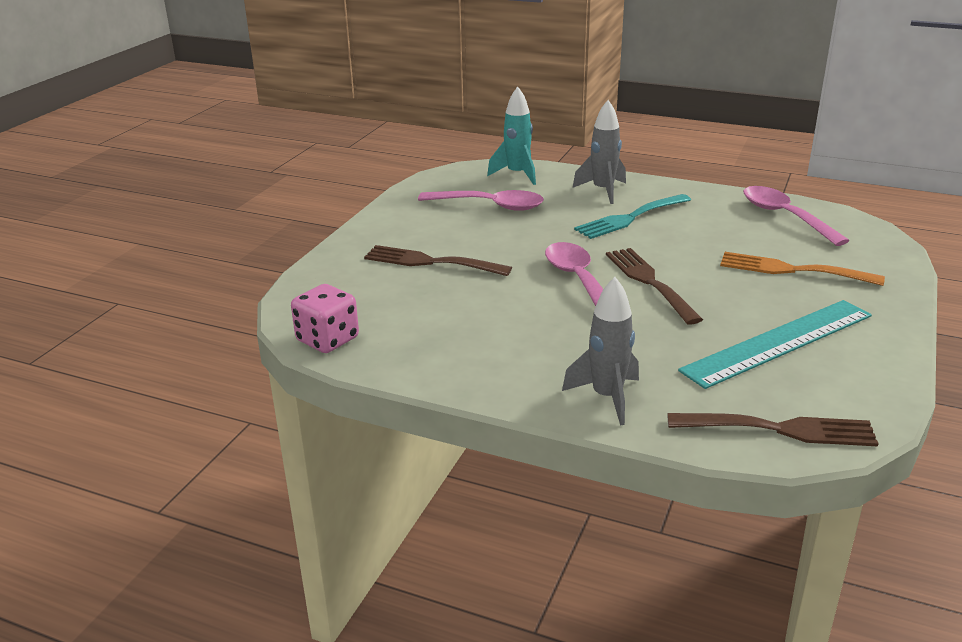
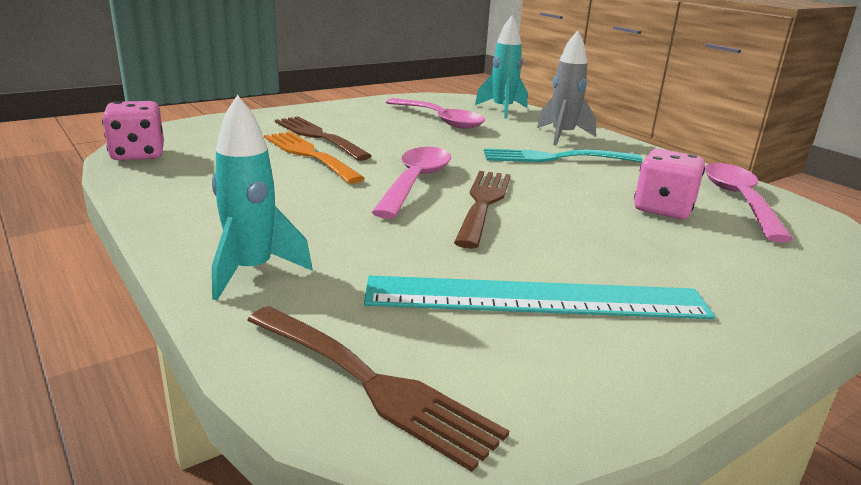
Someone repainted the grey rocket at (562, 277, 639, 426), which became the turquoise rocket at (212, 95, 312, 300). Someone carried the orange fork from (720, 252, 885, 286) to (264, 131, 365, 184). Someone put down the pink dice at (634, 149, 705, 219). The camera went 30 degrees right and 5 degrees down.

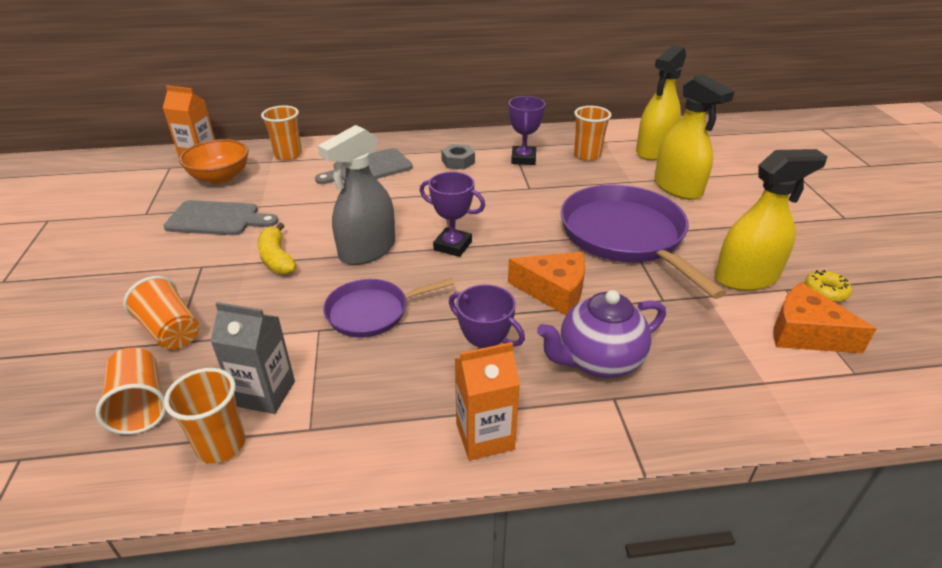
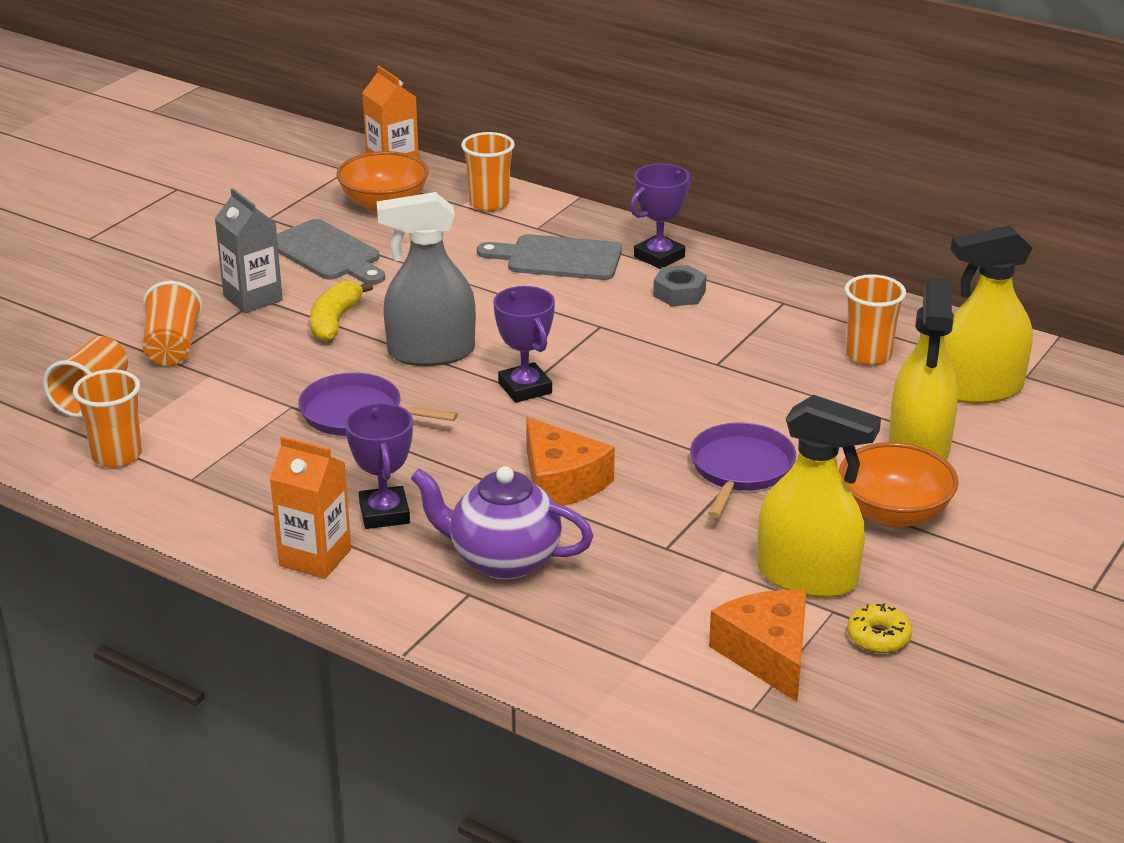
Someone carried the grey carton from (210, 302, 295, 414) to (215, 188, 283, 313). Someone carried the purple trophy from (509, 96, 545, 165) to (630, 163, 692, 269). Someone scaled the purple pan at (561, 185, 727, 299) by 0.56. Someone put down the orange bowl at (839, 442, 959, 528). The camera went 40 degrees right and 5 degrees down.

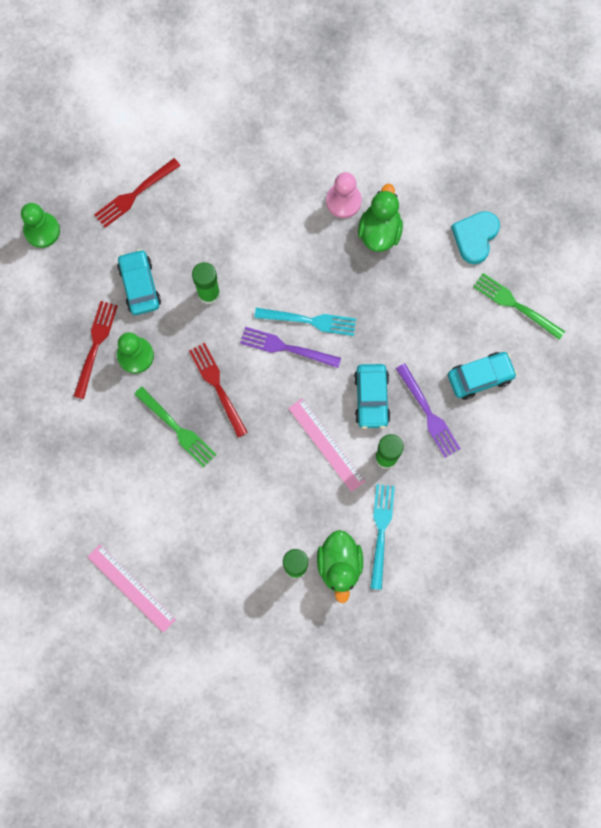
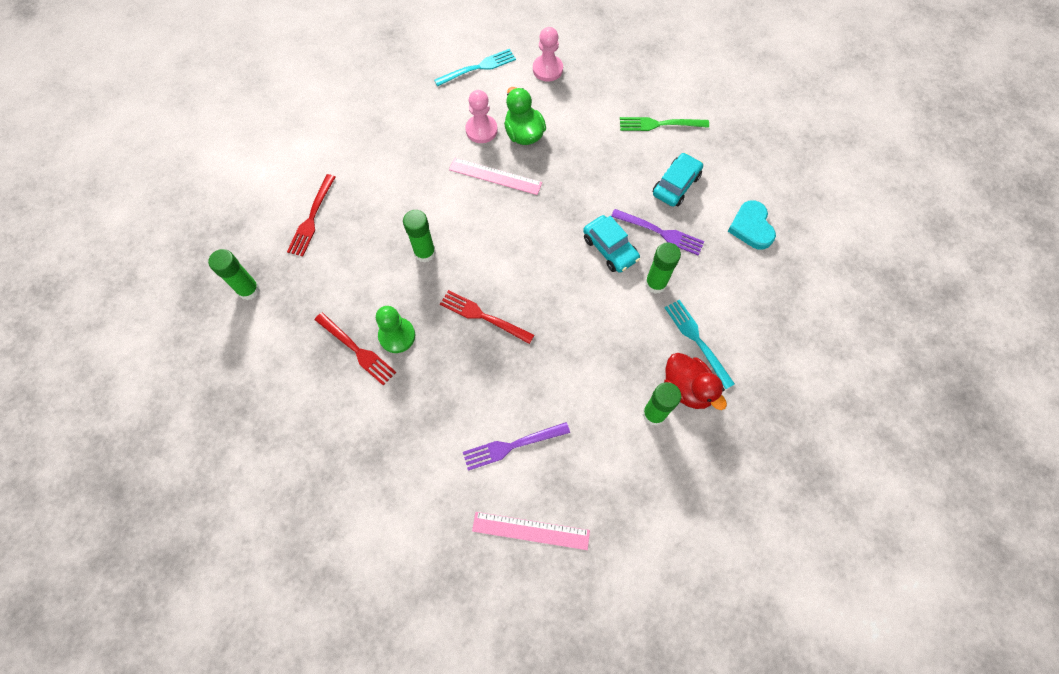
Someone swapped the green pawn at (21, 203, 60, 248) for the green glue stick at (208, 249, 260, 300). Someone rotated the red fork at (74, 301, 118, 399) by 150 degrees clockwise. Someone carried the turquoise fork from (254, 308, 356, 336) to (434, 49, 516, 86). Someone carried the pink ruler from (288, 398, 365, 492) to (449, 158, 542, 195). Someone carried the purple fork from (240, 327, 341, 368) to (463, 422, 570, 471). Someone put down the pink pawn at (533, 27, 563, 82). Someone repainted the green duck at (317, 530, 363, 603), which became the red duck at (664, 353, 727, 410). Someone carried the turquoise heart from (451, 211, 500, 264) to (727, 200, 776, 250). Someone took away the turquoise car at (117, 249, 161, 315). Someone took away the green fork at (134, 387, 216, 468). The camera went 35 degrees left and 10 degrees down.

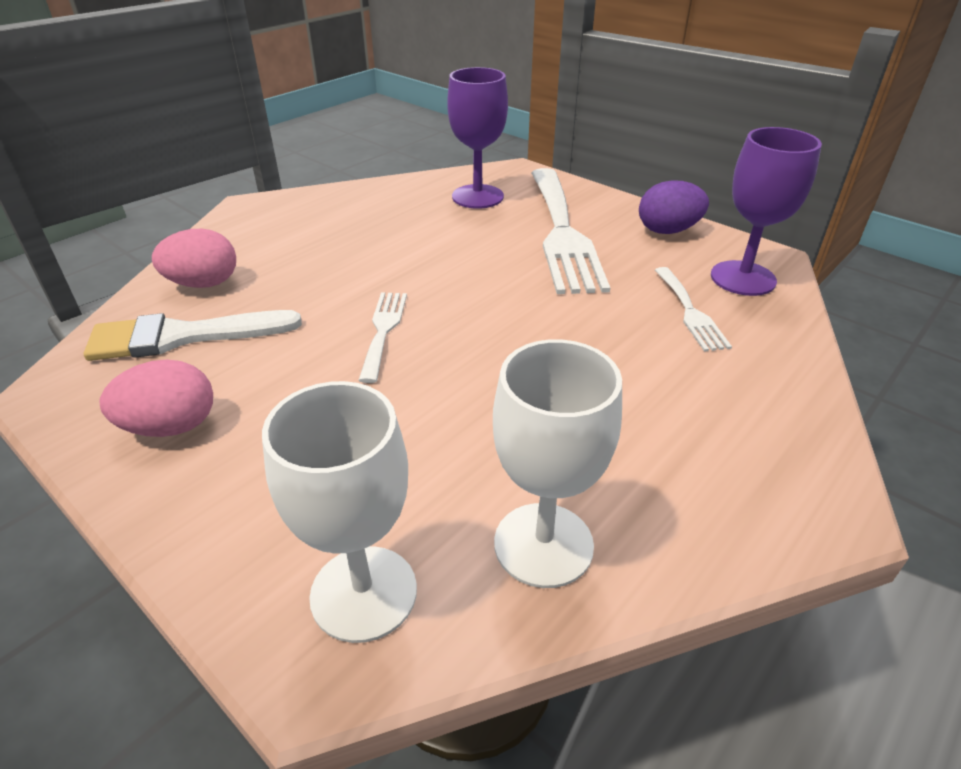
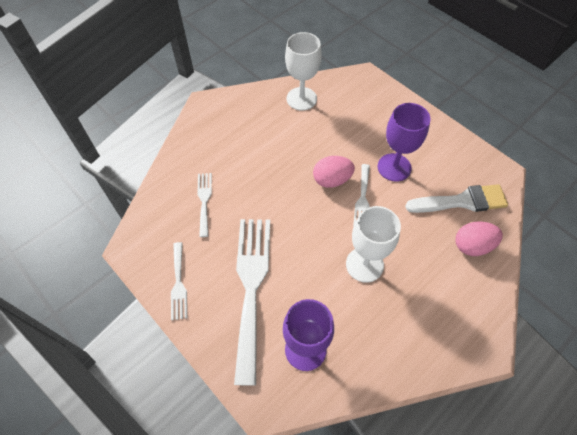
Someone swapped the purple egg at (639, 180, 709, 234) for the white fork at (171, 242, 187, 320). Someone carried the pink egg from (100, 360, 213, 437) to (313, 156, 355, 188). Someone carried the white goblet from (262, 381, 417, 643) to (346, 206, 401, 283). Someone carried the purple goblet from (711, 127, 822, 296) to (378, 103, 430, 182). The camera went 175 degrees left and 20 degrees up.

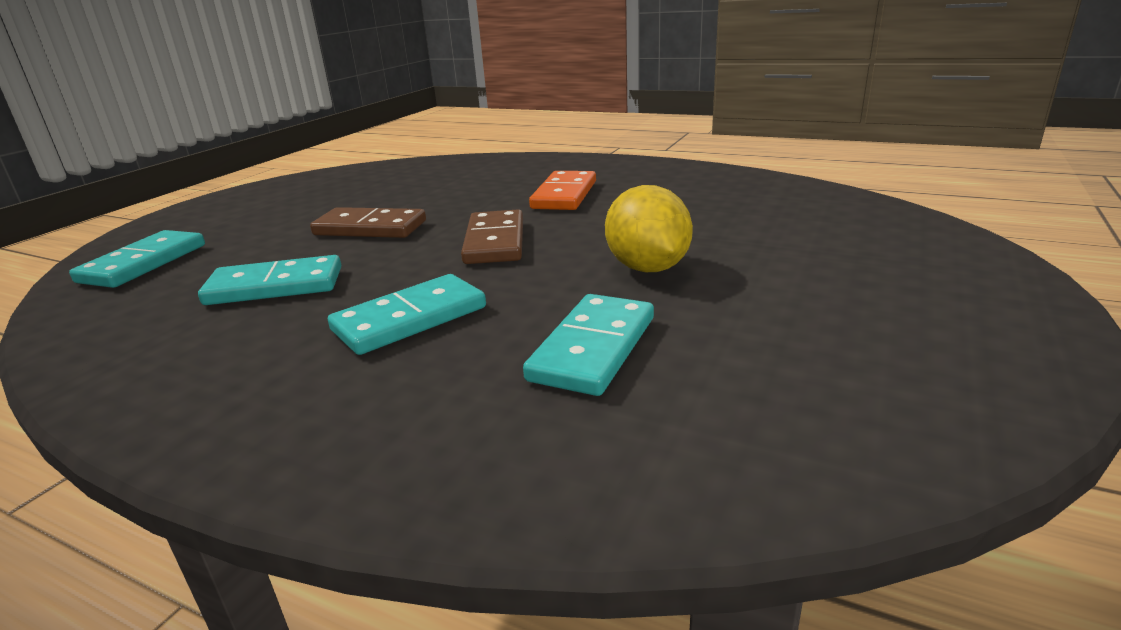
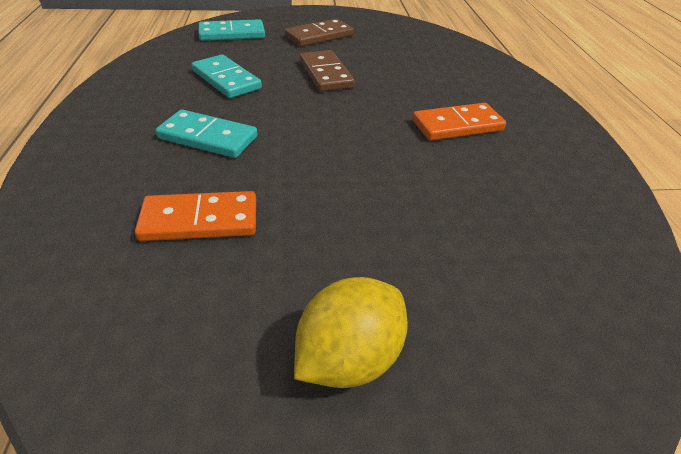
Someone repainted the turquoise domino at (523, 294, 654, 396), which became the orange domino at (135, 191, 256, 241). Someone carried the brown domino from (461, 209, 523, 264) to (285, 19, 353, 47). Someone carried the yellow lemon from (605, 185, 693, 272) to (294, 277, 408, 388). The camera went 55 degrees right and 15 degrees up.

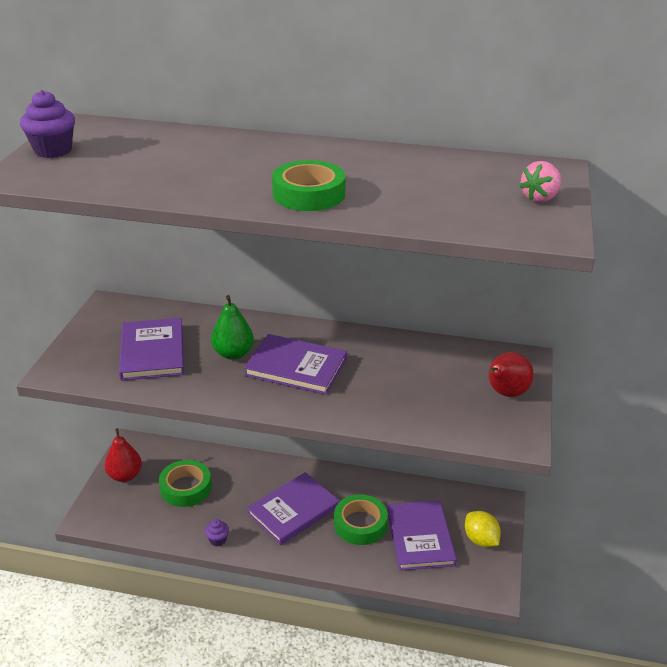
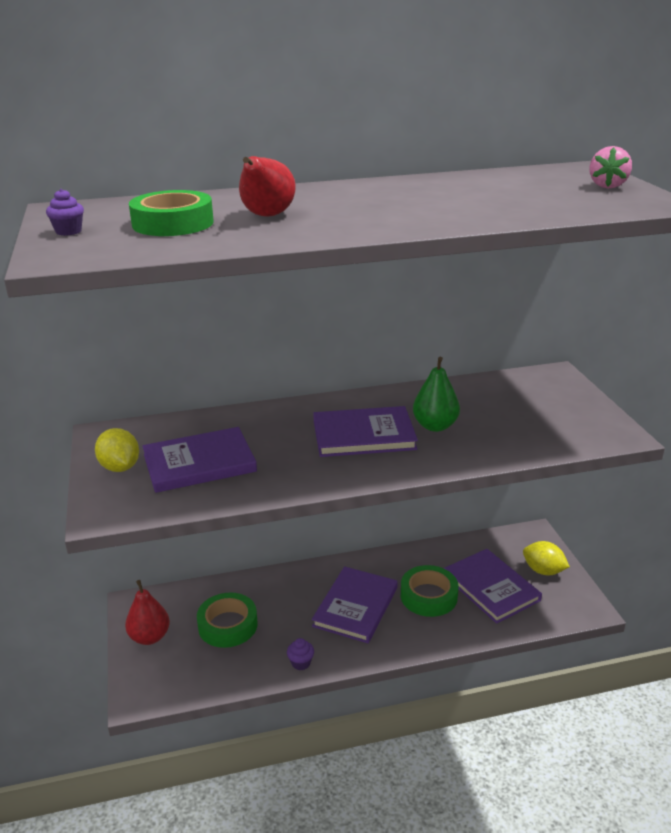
Someone scaled the purple cupcake at (20, 90, 75, 158) by 0.56. Someone put down the yellow lemon at (95, 428, 139, 472). Someone carried the green tape from (272, 160, 346, 211) to (129, 190, 214, 236). Someone rotated the purple book at (119, 318, 184, 381) by 75 degrees counterclockwise. Someone carried the red pear from (488, 352, 534, 397) to (239, 156, 296, 217). Someone carried the green pear from (211, 295, 254, 360) to (413, 357, 460, 432). The camera went 25 degrees left and 5 degrees down.

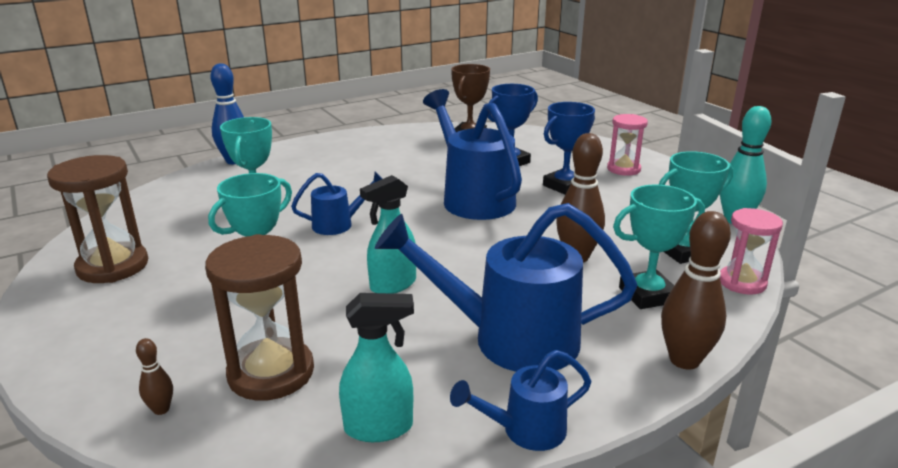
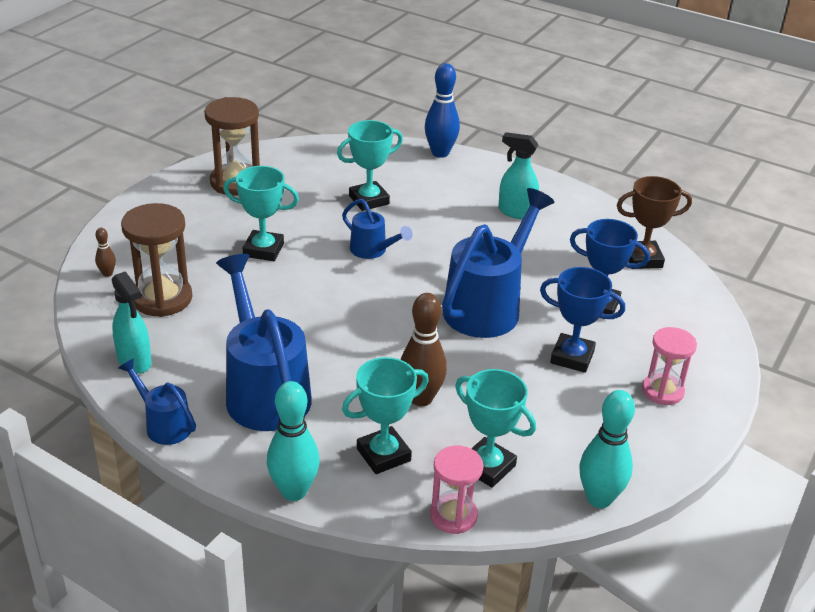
Someone repainted the brown bowling pin at (661, 211, 731, 370), which became the turquoise bowling pin at (267, 381, 320, 501). Someone rotated the turquoise trophy at (613, 185, 705, 309) by 75 degrees counterclockwise. Someone carried the turquoise spray bottle from (360, 175, 416, 294) to (498, 132, 539, 219). The camera went 60 degrees right and 10 degrees up.

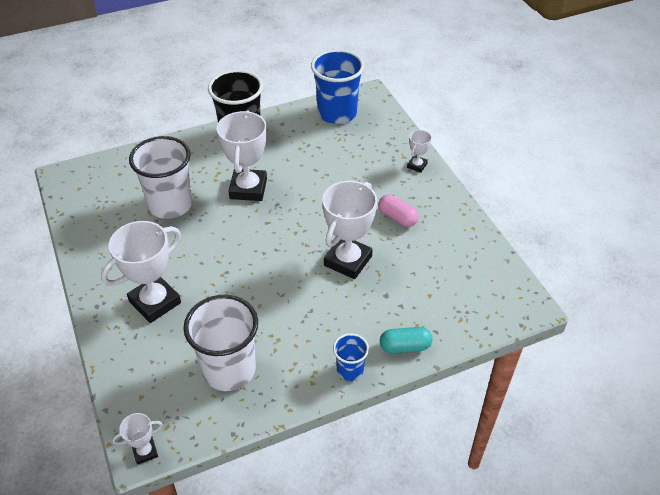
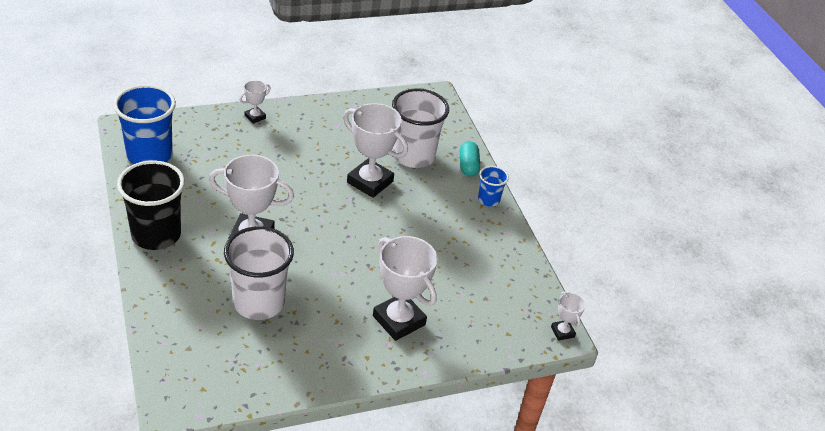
Someone rotated the white trophy at (407, 130, 432, 173) by 75 degrees counterclockwise. Someone carried the white cup from (183, 295, 258, 391) to (392, 89, 449, 168). Someone took away the pink capsule at (378, 195, 419, 227). The camera went 90 degrees left and 5 degrees down.

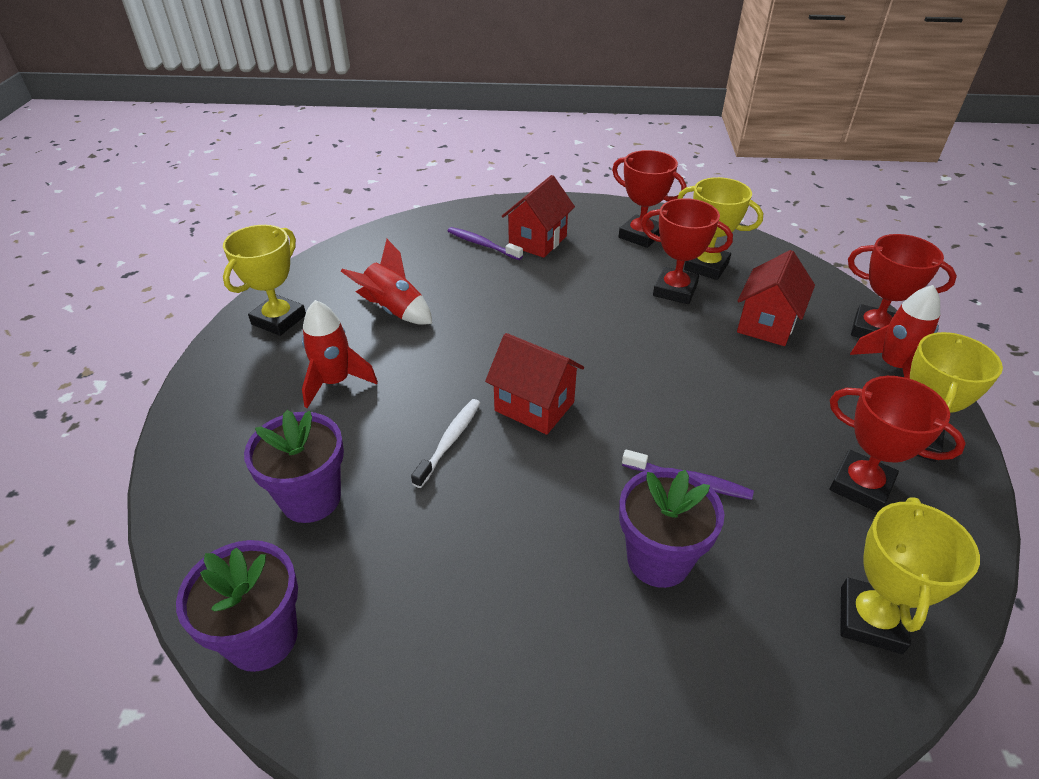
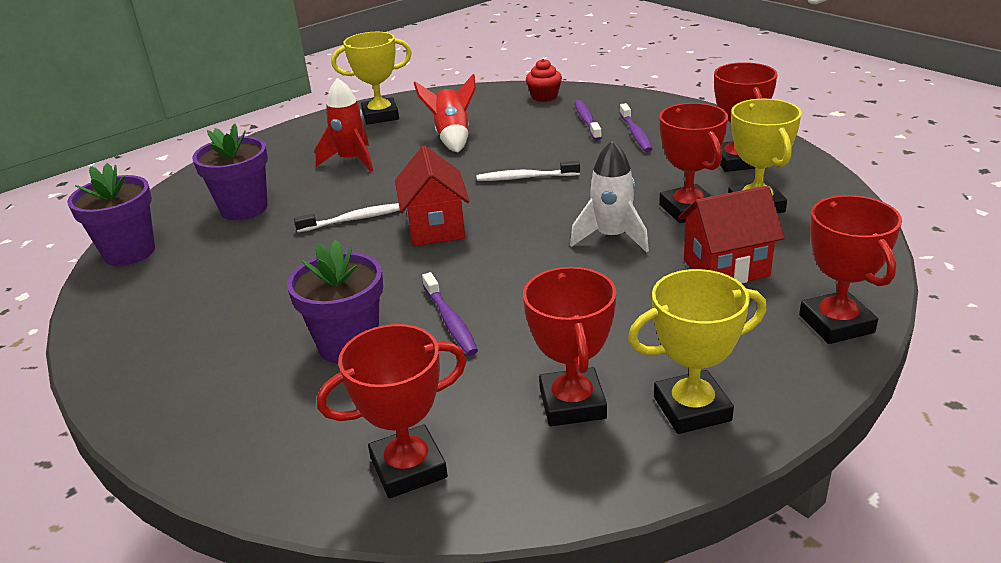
Someone repainted the yellow trophy at (840, 497, 980, 654), which became the red trophy at (317, 324, 467, 498). Someone put down the white toothbrush at (477, 161, 580, 181). Someone put down the red cupcake at (526, 59, 562, 102). Someone put down the white rocket at (570, 141, 649, 253). Someone swapped the red house at (502, 175, 575, 258) for the purple toothbrush at (620, 103, 652, 152). Someone took away the red rocket at (850, 285, 940, 379). The camera went 50 degrees right and 10 degrees down.

